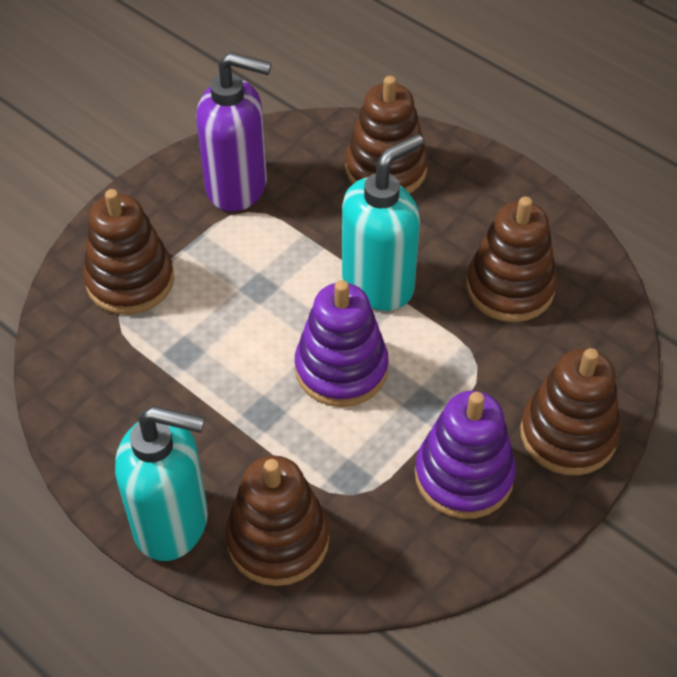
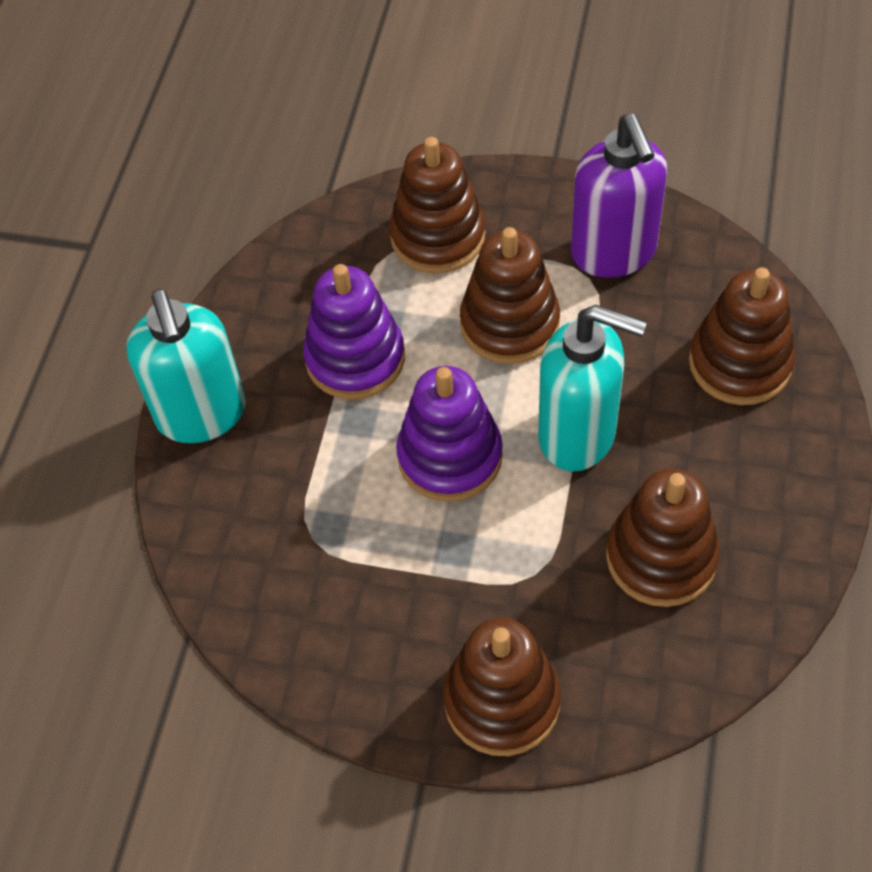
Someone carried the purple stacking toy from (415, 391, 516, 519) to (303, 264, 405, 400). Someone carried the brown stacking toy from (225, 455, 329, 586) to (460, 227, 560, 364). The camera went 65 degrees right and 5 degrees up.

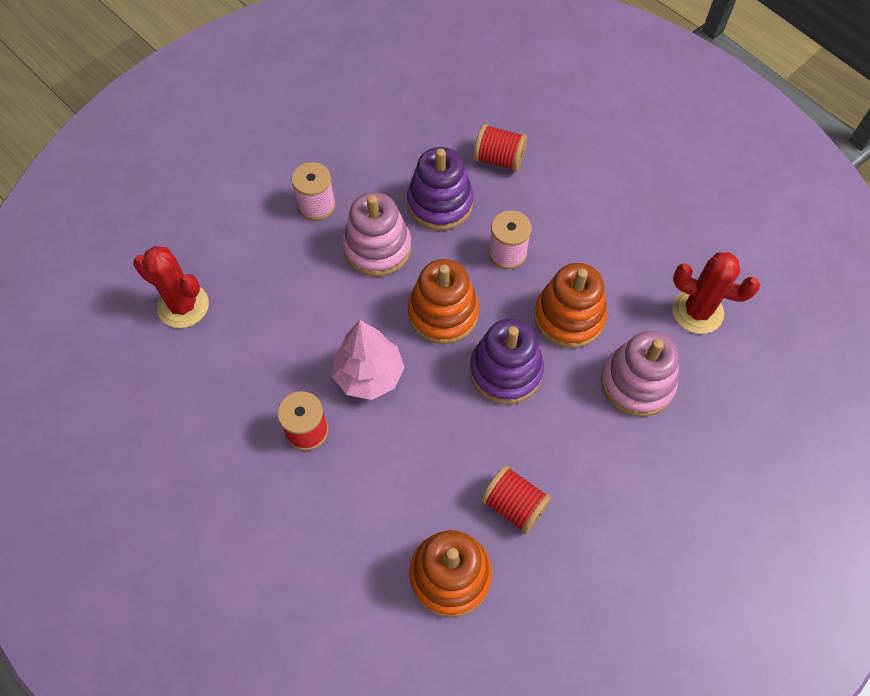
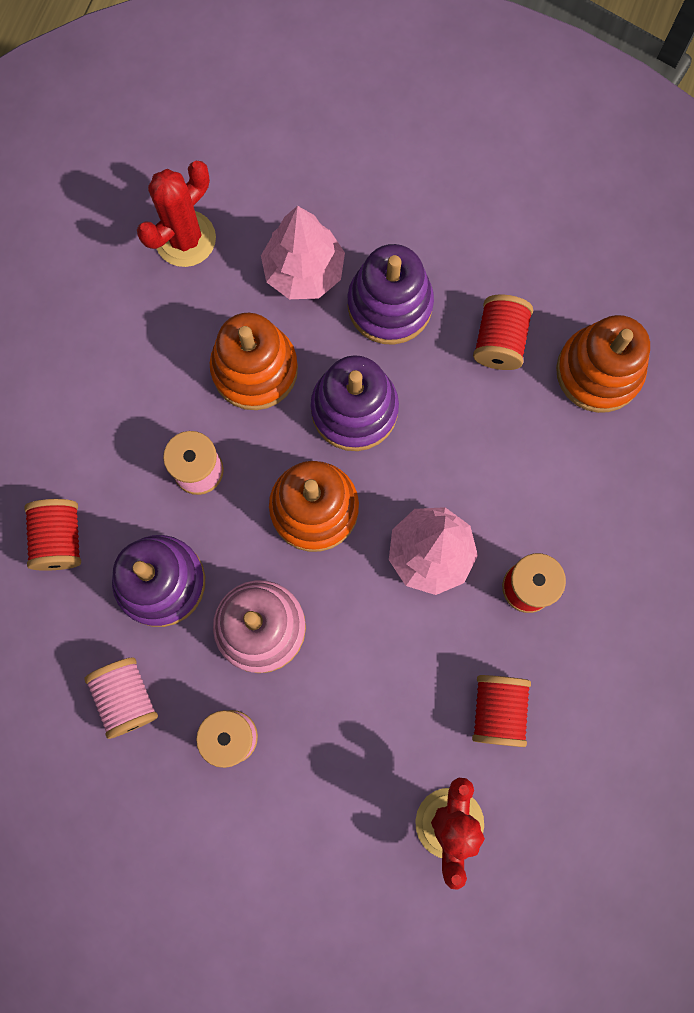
Someone put down the pink spool at (85, 657, 158, 739). Someone rotated the red cactus at (672, 252, 760, 334) by 45 degrees clockwise. Someone swapped the pink stacking toy at (601, 331, 679, 417) for the pink tree at (261, 206, 345, 299). Someone put down the purple stacking toy at (348, 244, 434, 345). Someone put down the red spool at (472, 675, 531, 747). The camera went 115 degrees left and 15 degrees up.

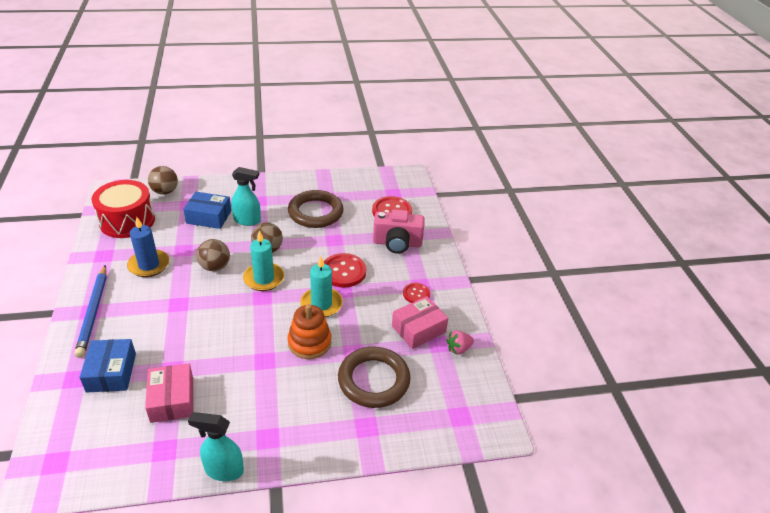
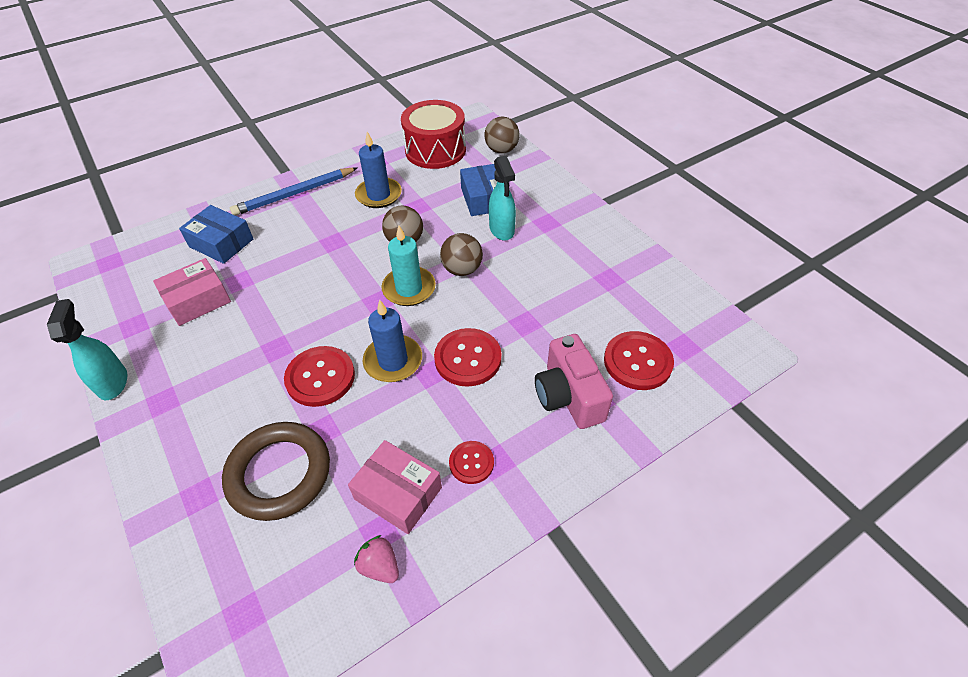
Someone rotated the blue box at (80, 339, 136, 393) by 60 degrees clockwise. Someone swapped the orange stacking toy at (288, 304, 331, 359) for the red button at (284, 346, 355, 407). Someone repainted the turquoise candle at (300, 256, 343, 317), which became the blue candle at (363, 299, 422, 382). Someone took away the brown ring at (288, 190, 344, 228). The camera went 70 degrees right and 10 degrees up.

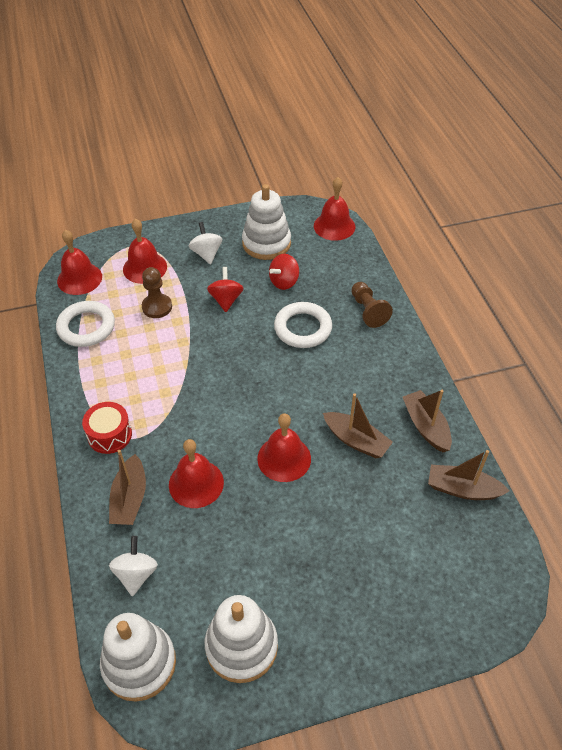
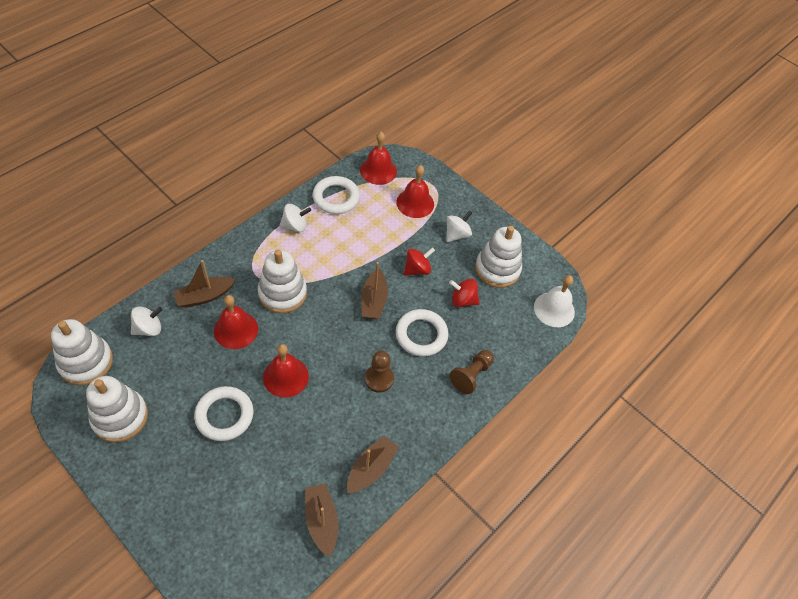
Someone put down the white ring at (194, 386, 254, 441). Someone put down the white stacking toy at (258, 250, 307, 313). Someone put down the white spinning top at (279, 204, 311, 232). Someone carried the brown boat from (323, 393, 393, 458) to (361, 262, 388, 319). Someone carried the brown pawn from (142, 267, 172, 318) to (365, 351, 394, 393). Someone repainted the red bell at (314, 177, 355, 241), which became the white bell at (534, 275, 575, 327). Someone took away the red drum at (82, 402, 132, 454). The camera went 55 degrees right and 5 degrees up.

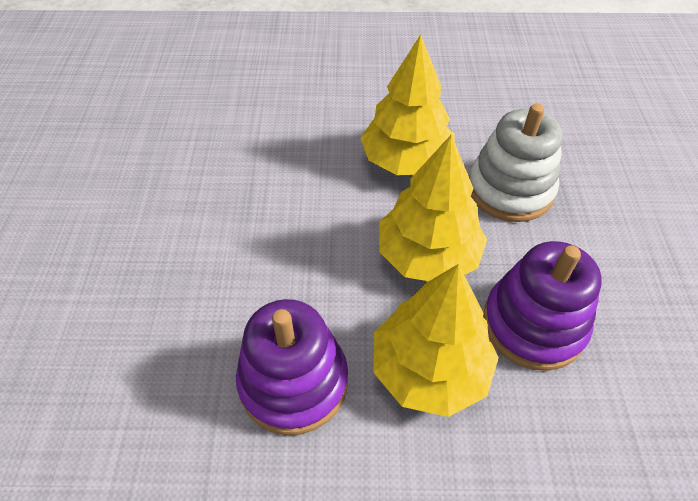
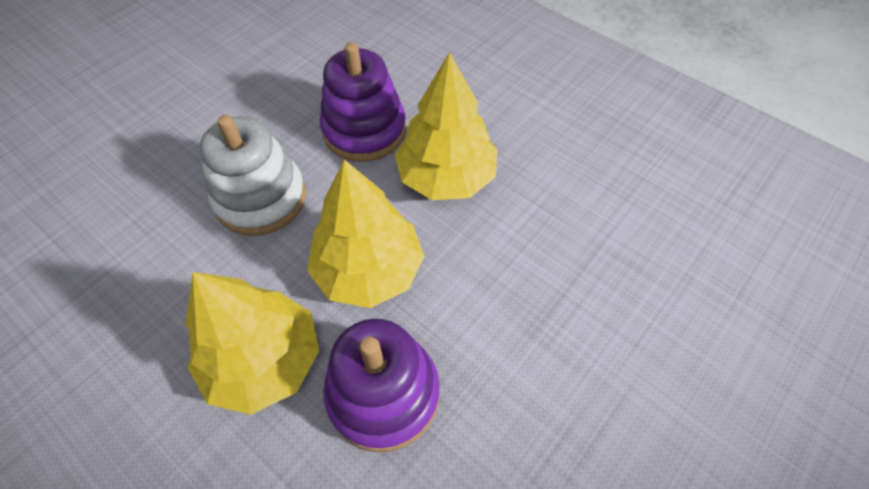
Someone carried the white stacking toy from (469, 103, 563, 222) to (199, 115, 306, 236). Someone carried the purple stacking toy from (236, 299, 348, 435) to (320, 42, 406, 162). The camera went 40 degrees right and 5 degrees up.

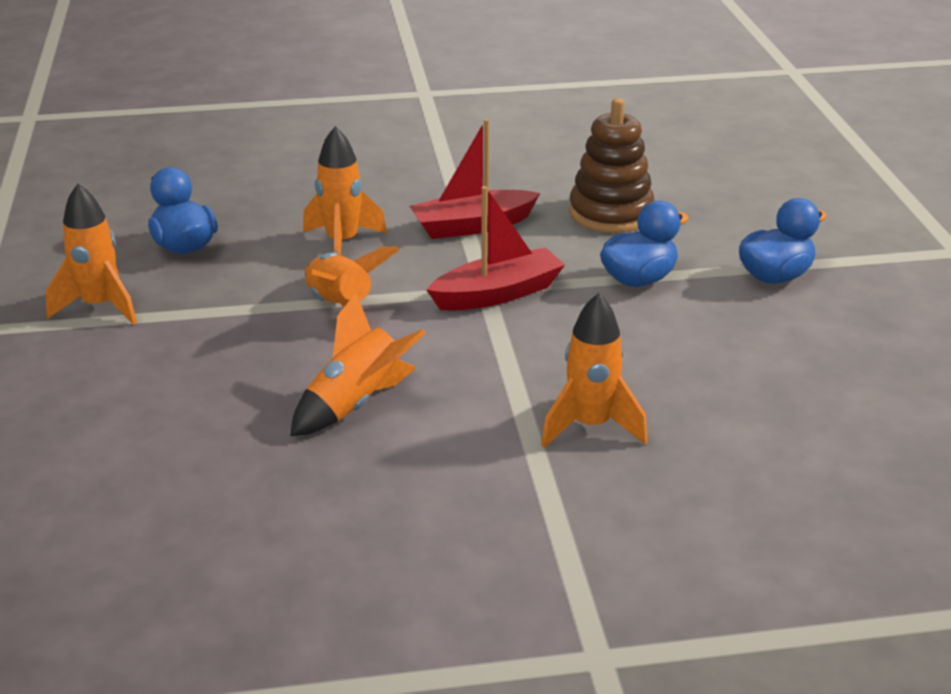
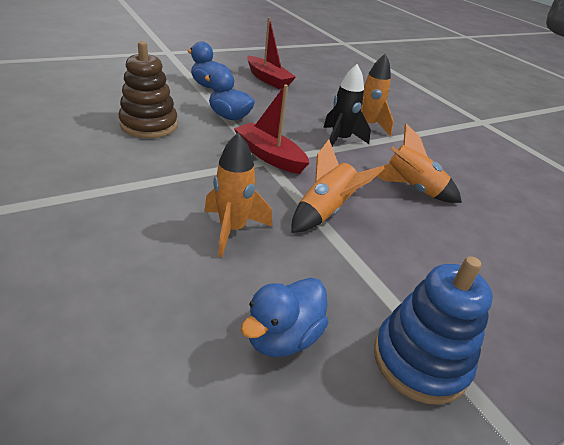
Someone carried the red boat from (410, 119, 540, 239) to (247, 17, 296, 89). Someone put down the black rocket at (323, 64, 371, 147). Someone swapped the orange rocket at (46, 184, 137, 325) for the blue stacking toy at (374, 256, 493, 405). The camera went 115 degrees left and 5 degrees up.

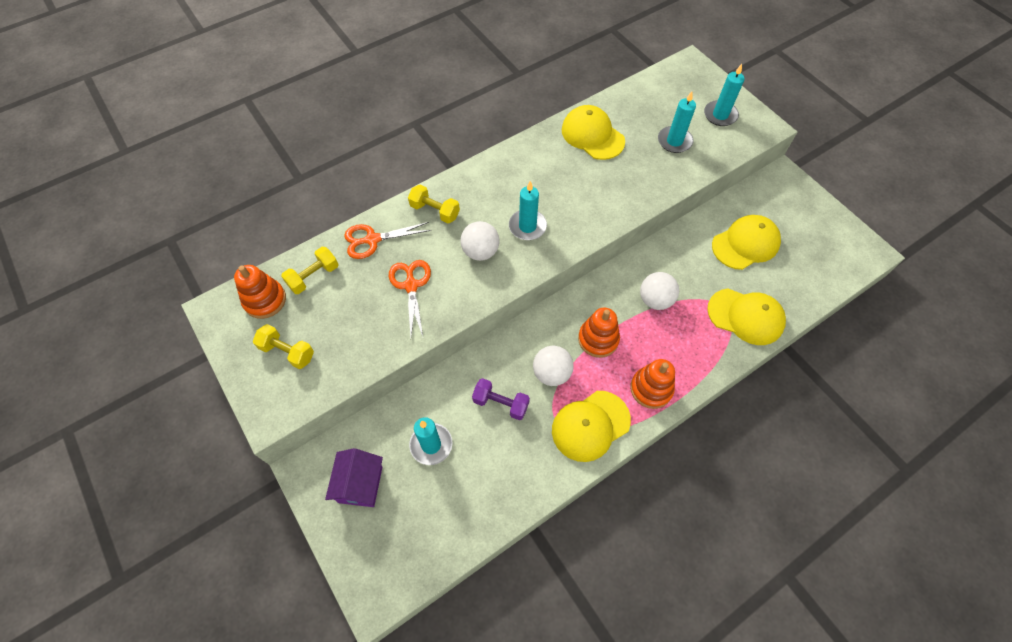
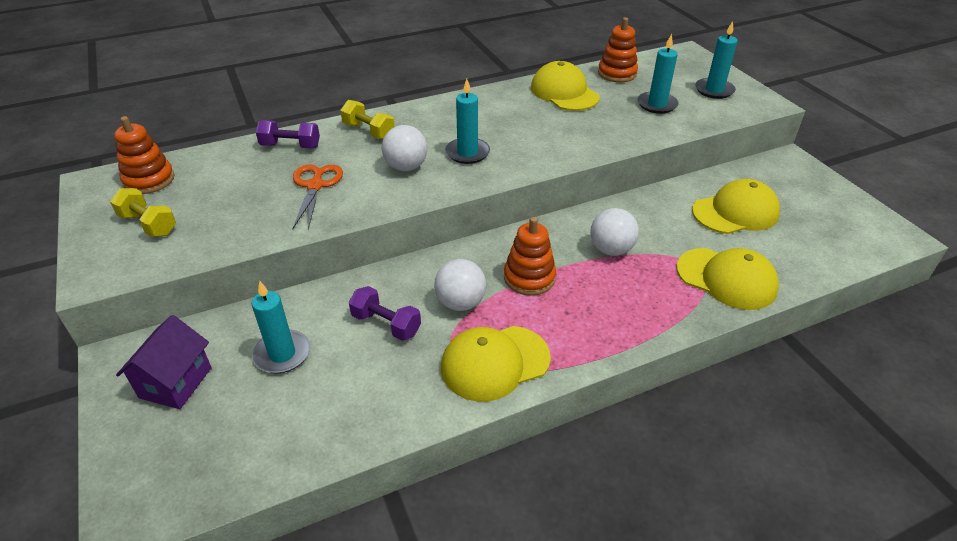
Someone swapped the orange scissors at (344, 222, 431, 259) for the purple dumbbell at (256, 120, 320, 148). Someone carried the orange stacking toy from (630, 359, 675, 409) to (598, 17, 638, 82). Someone took away the yellow dumbbell at (281, 247, 339, 294). The camera went 10 degrees right and 20 degrees down.

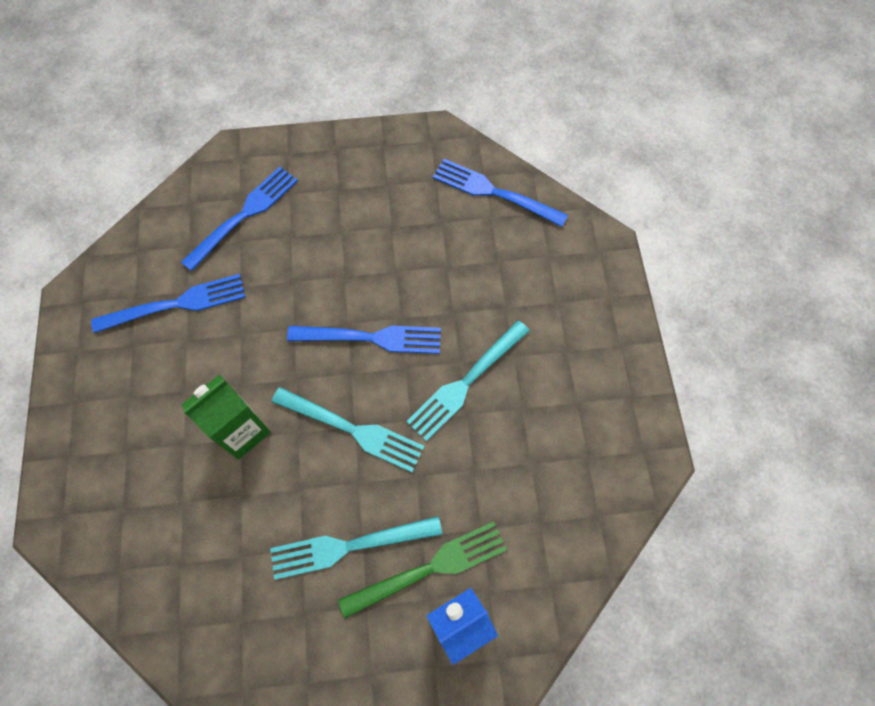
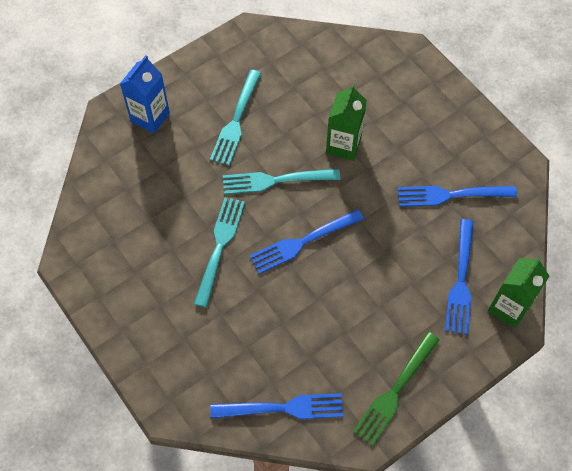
Someone rotated the turquoise fork at (270, 516, 442, 580) by 150 degrees clockwise. Someone carried the green fork from (338, 522, 507, 619) to (353, 332, 440, 446). Someone rotated the blue fork at (91, 274, 246, 333) by 45 degrees clockwise. Someone put down the green carton at (488, 257, 549, 328). The camera went 150 degrees right and 5 degrees down.

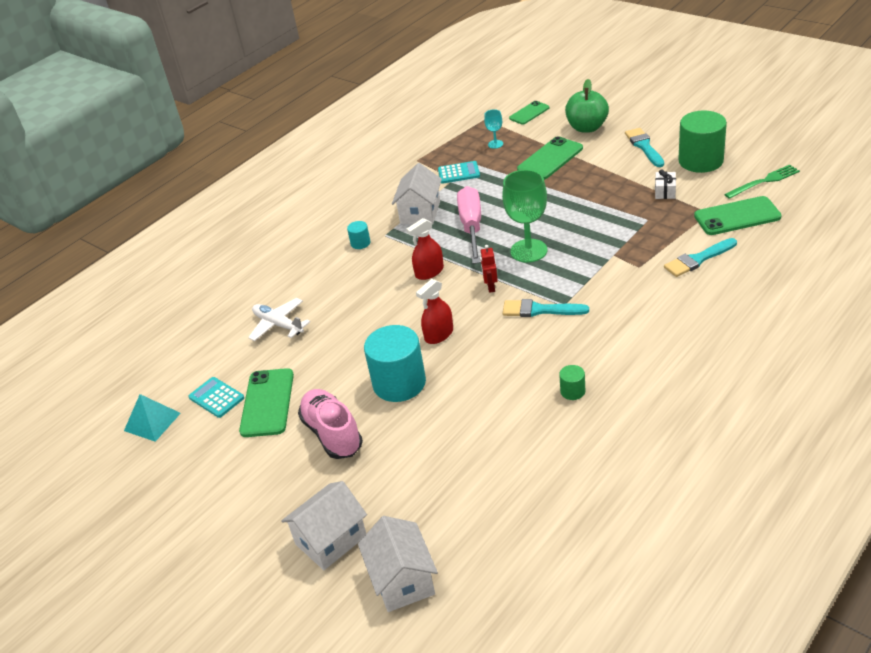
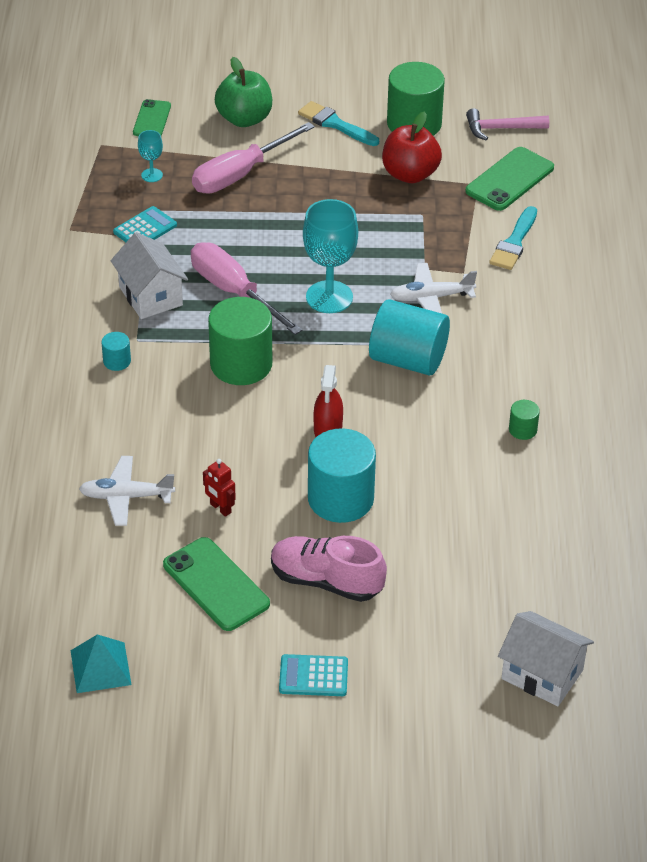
Someone swapped the green phone at (517, 136, 583, 180) for the pink screwdriver at (192, 122, 315, 194). Someone carried the red robot from (480, 245, 498, 293) to (203, 459, 236, 517). Someone swapped the red spray bottle at (406, 218, 444, 280) for the green cylinder at (208, 297, 272, 385). Someone carried the turquoise calculator from (189, 377, 244, 418) to (279, 654, 348, 696). Someone repainted the green goblet at (502, 170, 547, 263), which became the turquoise goblet at (303, 199, 358, 313). Someone swapped the turquoise brush at (503, 299, 589, 317) for the turquoise cylinder at (369, 299, 450, 376). Someone swapped the white gift at (655, 169, 676, 199) for the red apple at (382, 111, 442, 183). Someone put down the white plane at (390, 263, 477, 313). Someone swapped the green fork at (724, 165, 800, 199) for the pink hammer at (466, 108, 549, 141). Someone took away the white house at (281, 481, 367, 570). The camera went 45 degrees left and 5 degrees up.

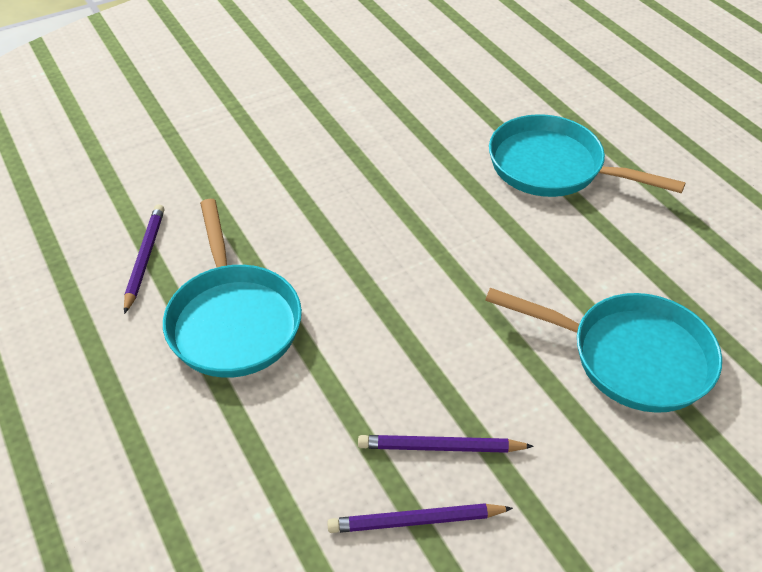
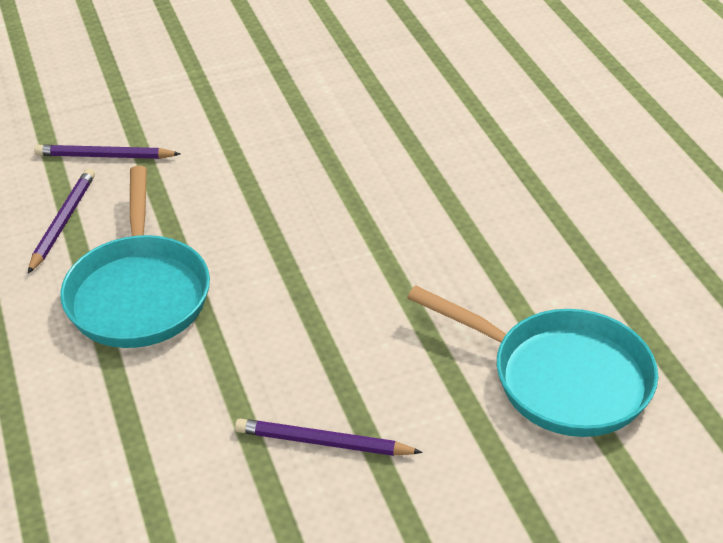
Someone carried the purple pencil from (327, 503, 513, 533) to (34, 144, 181, 159). Someone took away the turquoise pan at (489, 114, 686, 197). The camera went 10 degrees right and 5 degrees down.

